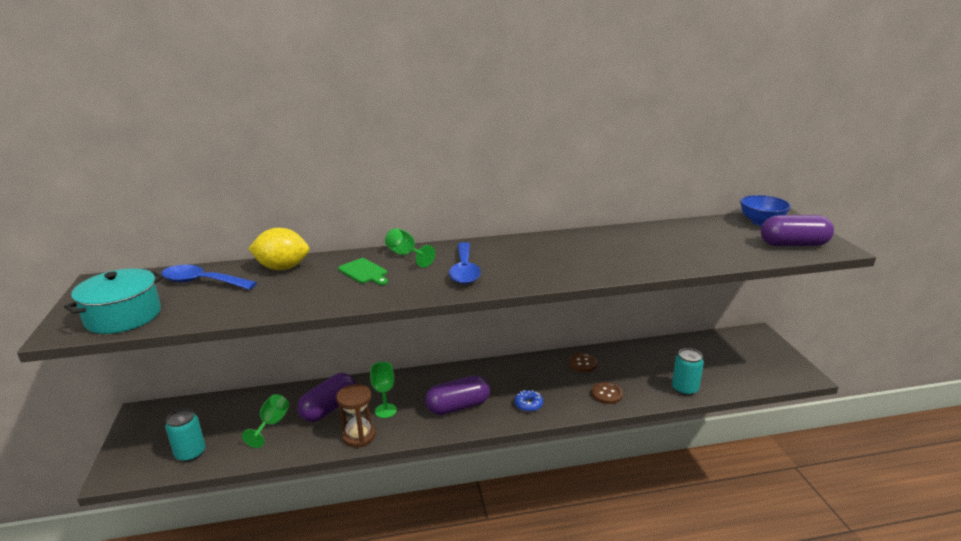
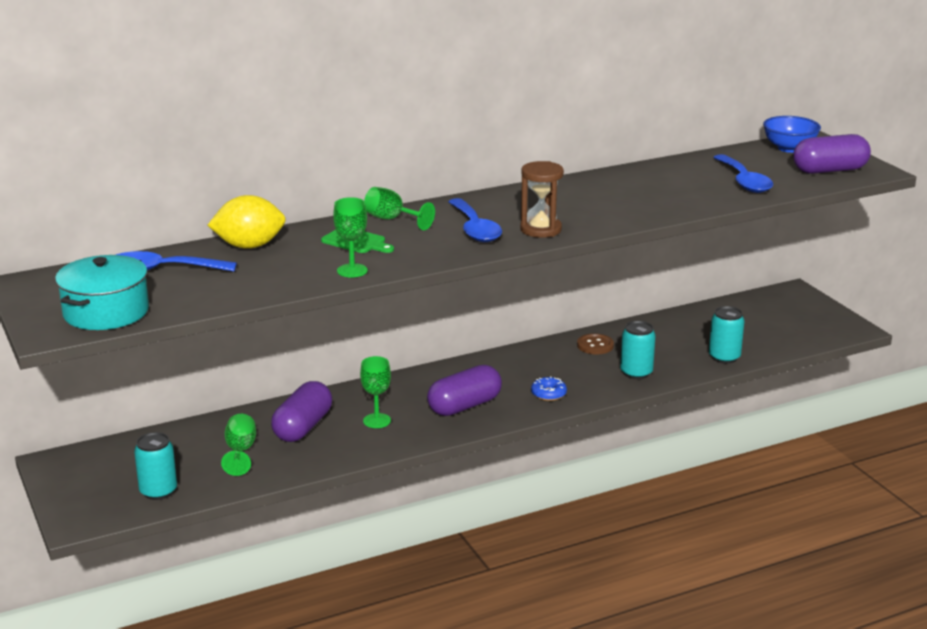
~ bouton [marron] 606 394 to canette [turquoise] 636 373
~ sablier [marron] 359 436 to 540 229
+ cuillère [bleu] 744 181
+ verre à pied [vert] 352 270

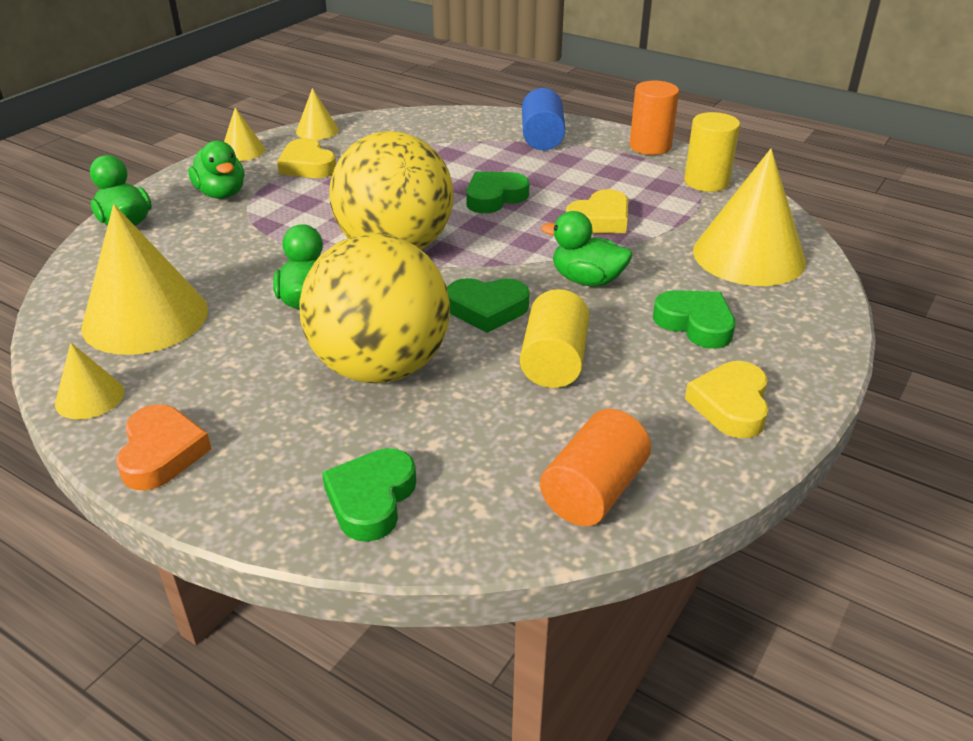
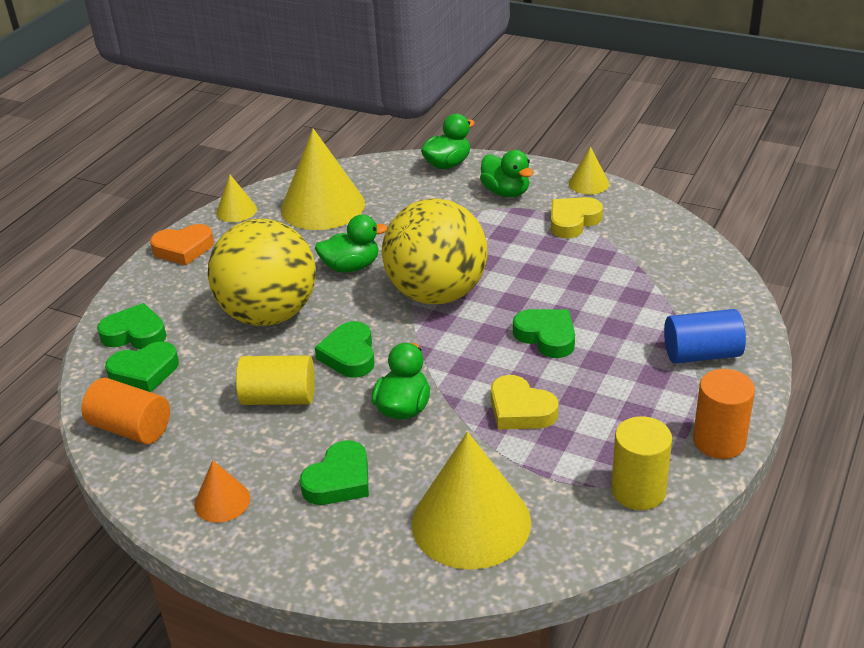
- cône [jaune] 317 130
~ canard [vert] 221 194 = 506 192 90 degrees counterclockwise
~ cœur [jaune] 731 405 to cône [orange] 222 501
+ cœur [vert] 144 372

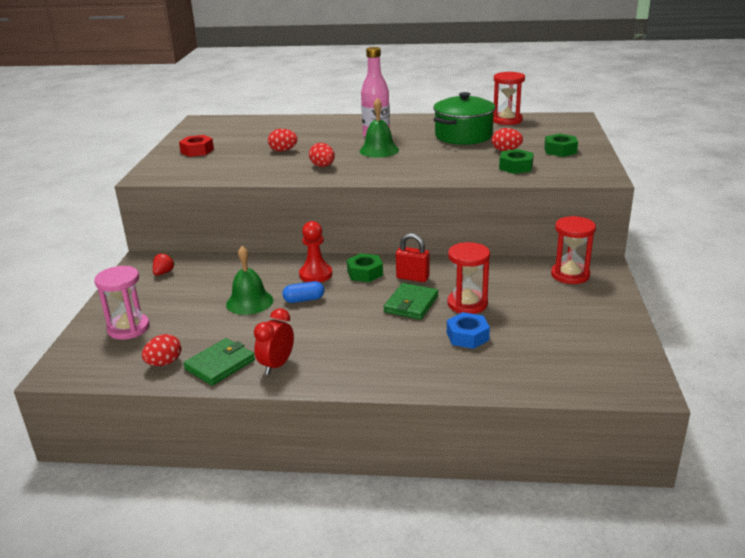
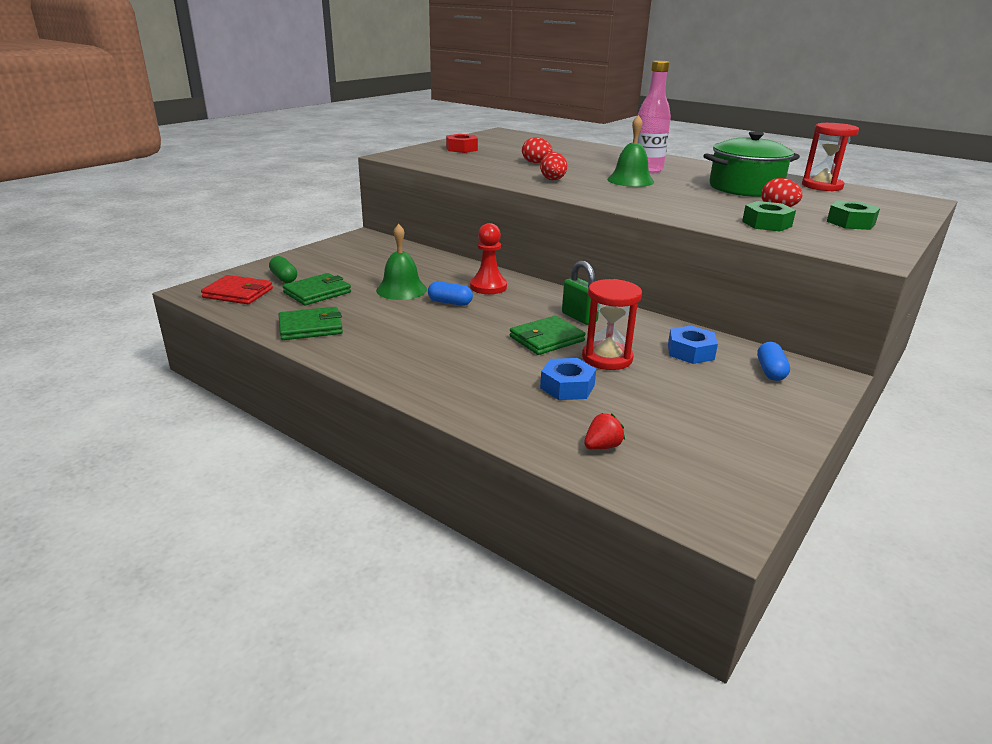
~ sablier [rouge] 570 275 to gélule [bleu] 770 371
~ cadenas [rouge] 412 278 to cadenas [vert] 579 317
~ fraise [rouge] 164 273 to 602 446
- écrou [vert] 365 273
~ sablier [rose] 128 328 to gélule [vert] 284 278
- réveil [rouge] 277 365
- œuf [rouge] 164 363
+ portefeuille [vert] 317 292
+ portefeuille [rouge] 238 293
+ écrou [bleu] 690 352

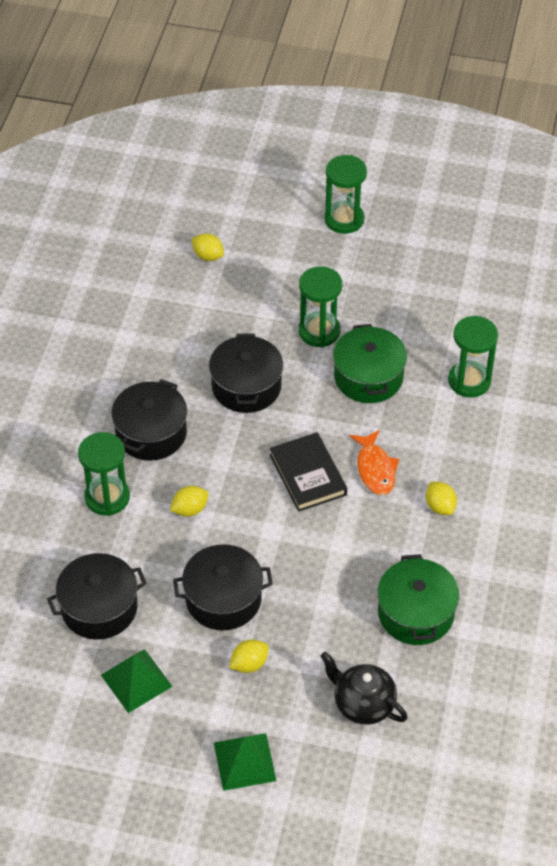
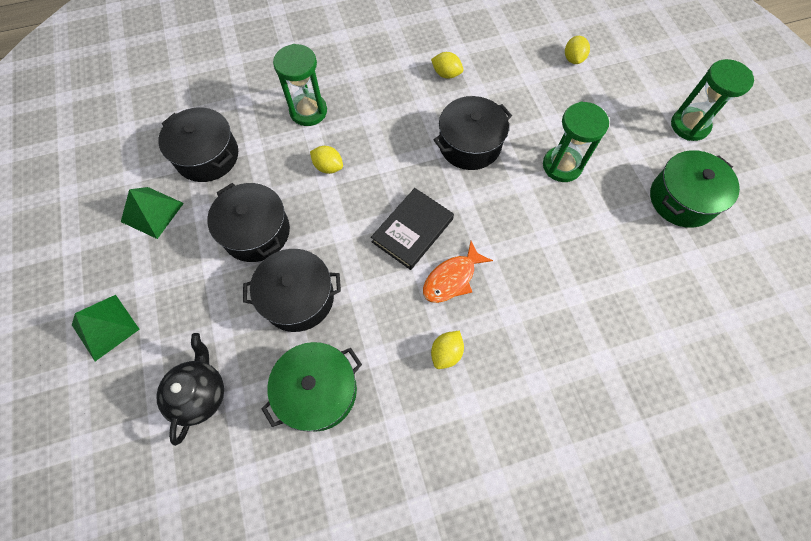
- sablier [vert] 469 381
~ marmite [vert] 368 377 to 682 199
~ marmite [noir] 151 433 to 298 297
~ citron [jaune] 249 664 to 446 74

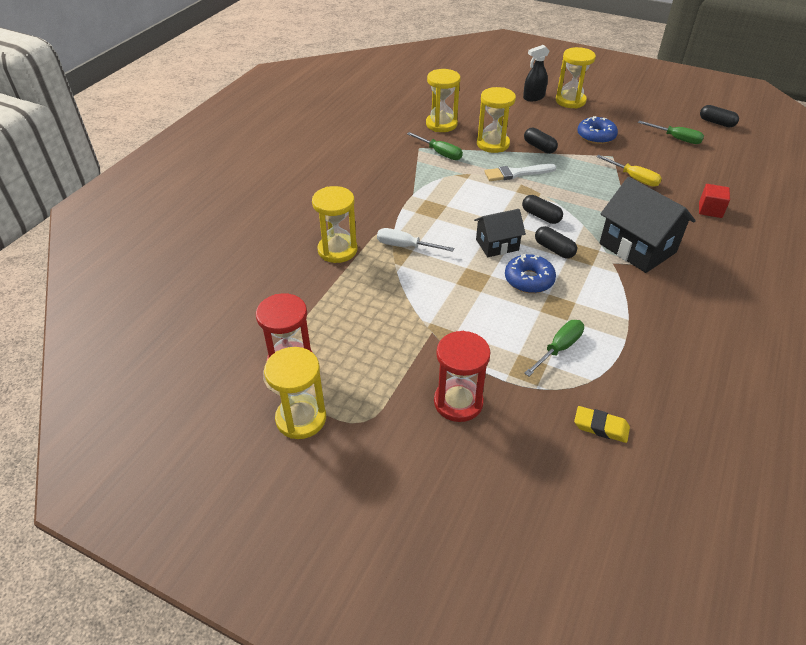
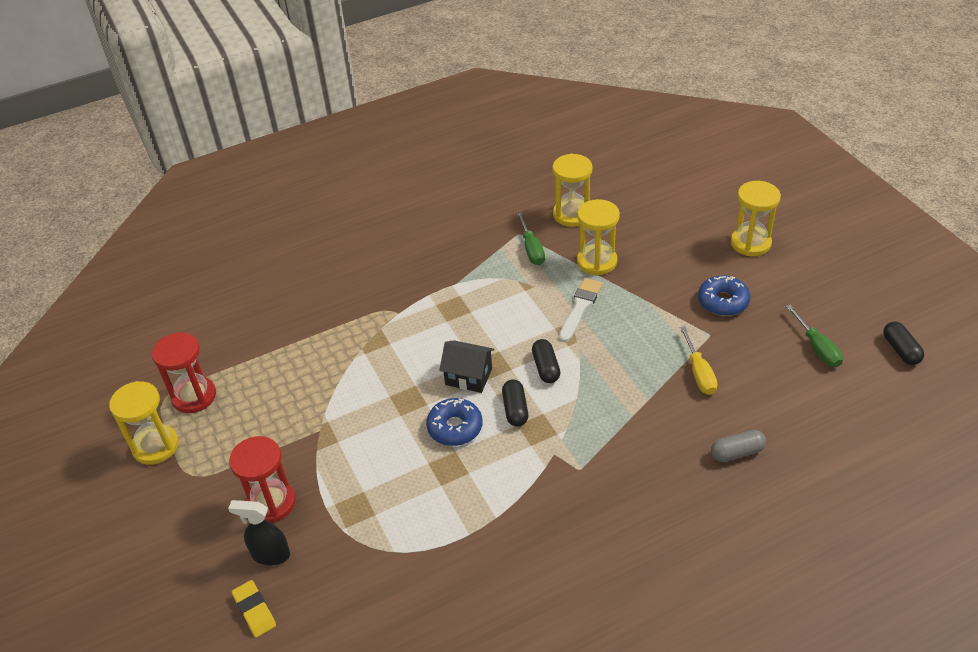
~ vaporisateur [noir] 533 97 to 270 554
- gélule [noir] 539 147
~ pinceau [blanc] 516 173 = 580 308 90 degrees clockwise
- maison [noir] 637 248
~ cube [rouge] 710 210 to gélule [gris] 737 452
- sablier [jaune] 337 250
- tournevis [blanc] 405 246
- tournevis [vert] 559 348
~ gomme [jaune] 601 427 to 254 611

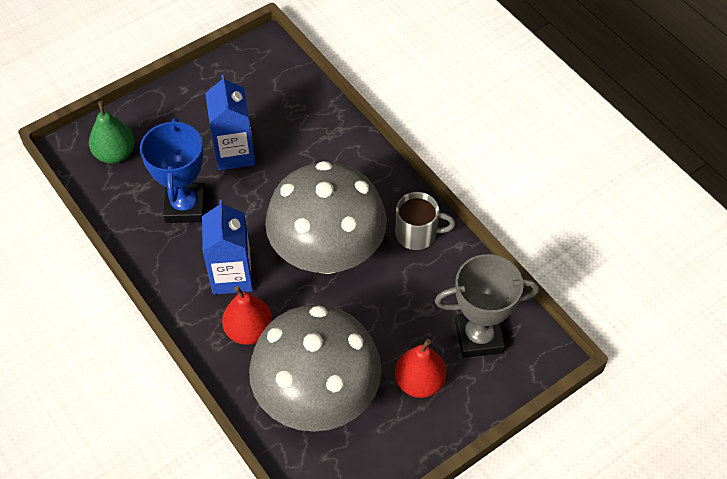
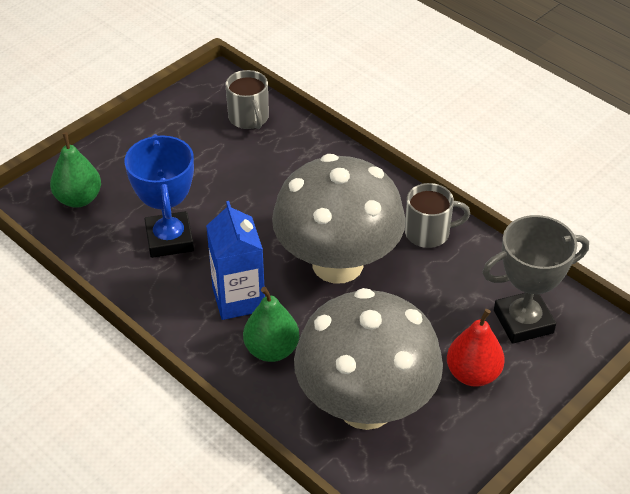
- brique de lait [bleu] 234 153
~ poire [rouge] 249 330 to poire [vert] 271 350
+ tasse [gris] 249 118

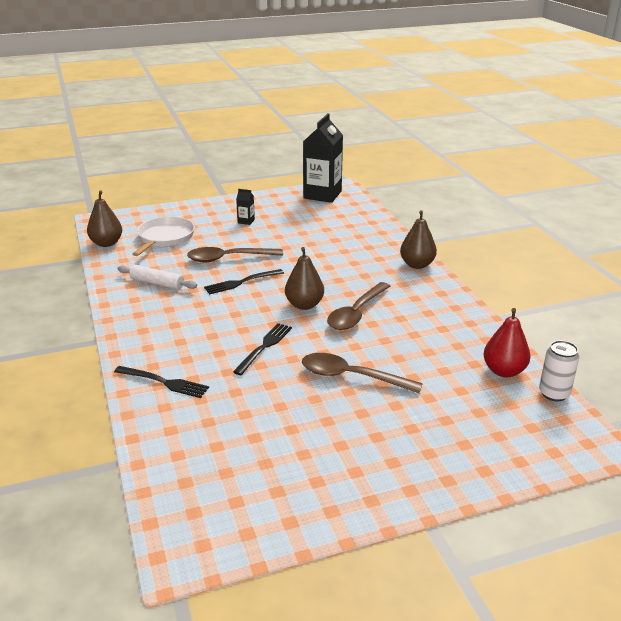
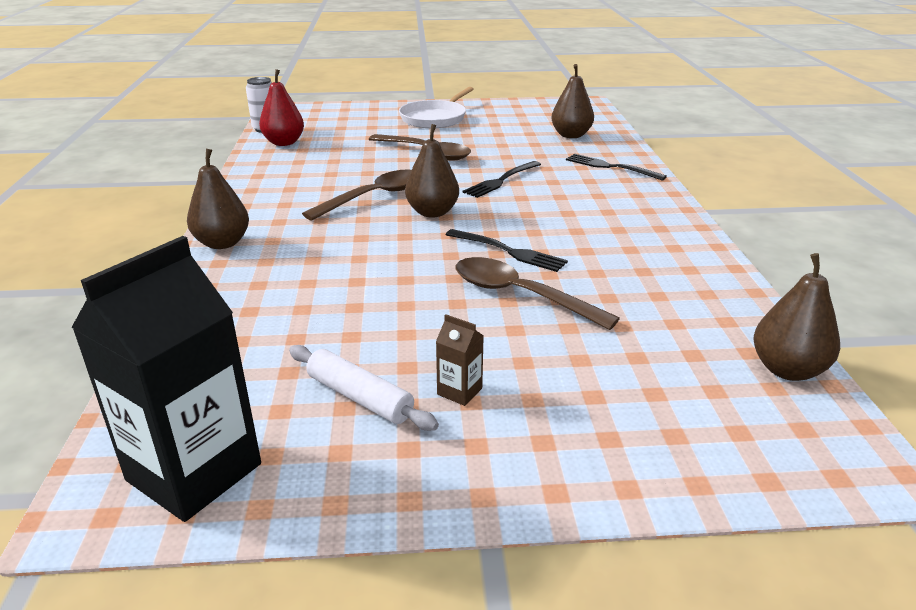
~ brique de lait [noir] 246 221 to brique de lait [marron] 459 391
~ poêle [blanc] 165 238 to 435 118
~ cuillère [marron] 229 258 = 521 295 150 degrees counterclockwise
~ rouleau à pâtisserie [blanc] 157 283 to 359 397
~ fourchette [noir] 241 282 = 508 251 45 degrees clockwise
+ poire [marron] 571 135

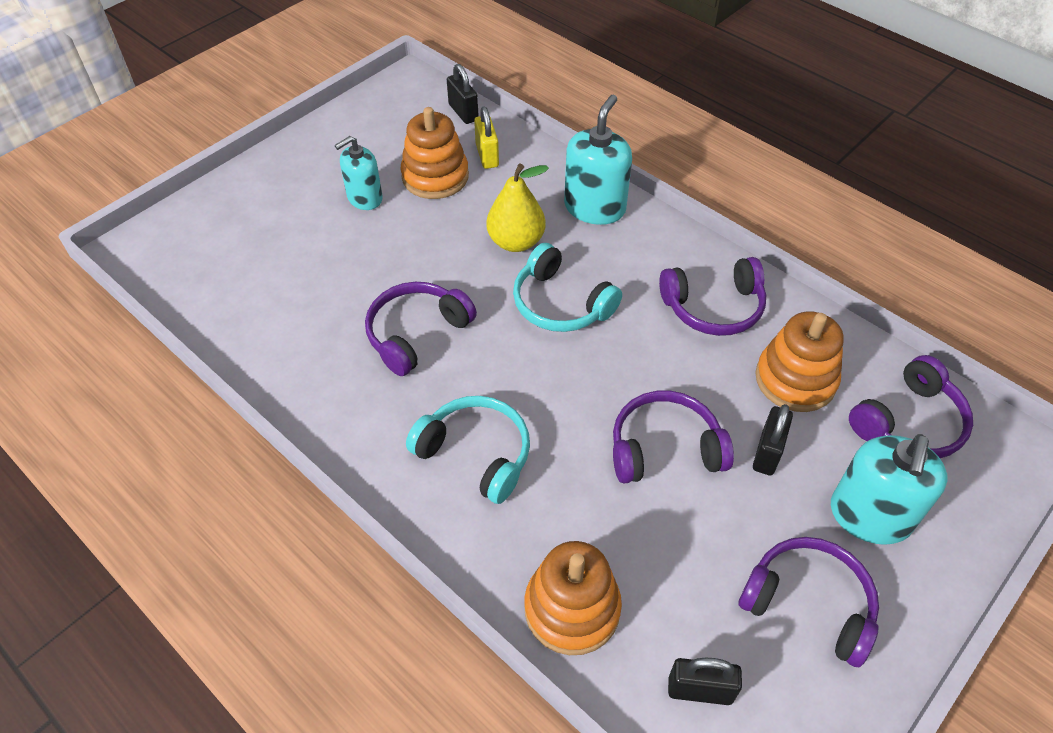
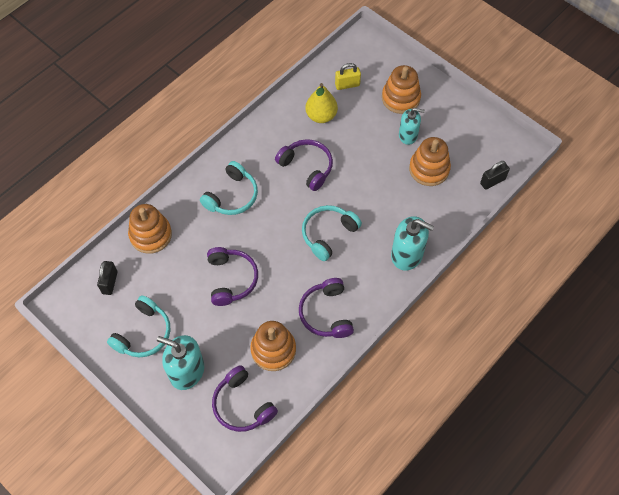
~ cadenas [jaune] 487 156 to 347 85
~ distributeur de savon [turquoise] 364 198 = 408 135 135 degrees clockwise
~ poire [jaune] 516 242 to 321 116
- cadenas [noir] 767 453
~ casque audio [violet] 808 604 to casque audio [turquoise] 143 333
+ jouet à empiler [orange] 400 98

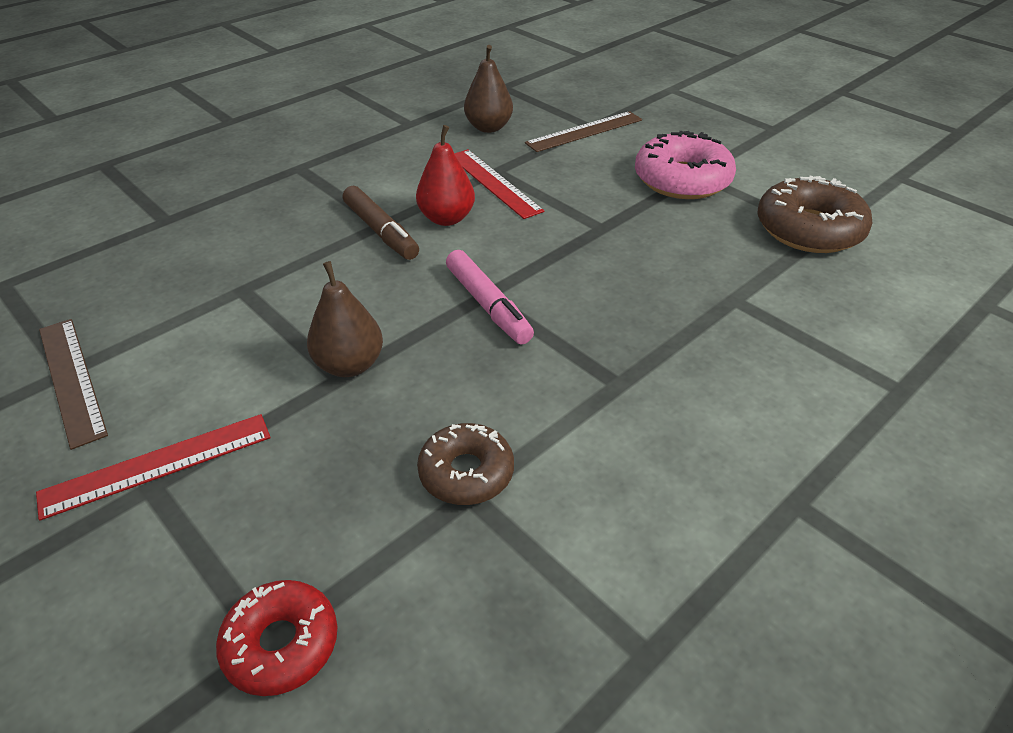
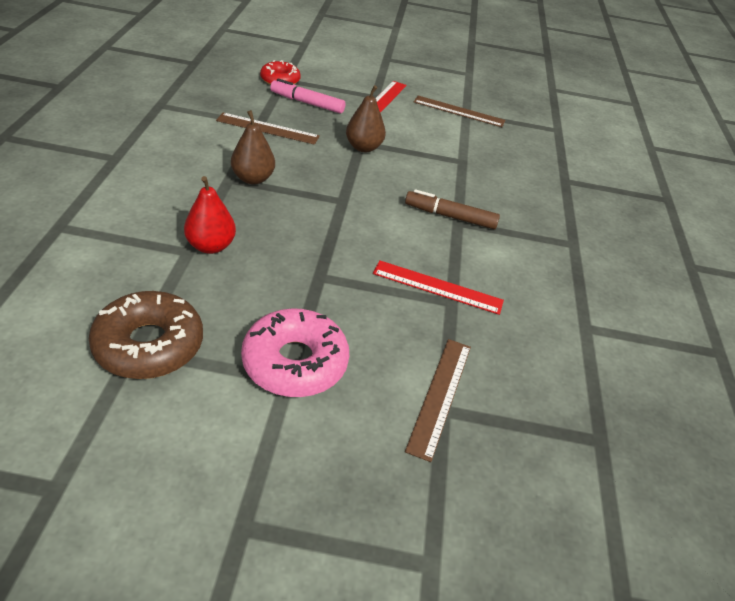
~ poire [marron] 488 127 to 253 178
~ poire [rouge] 446 218 to 211 246
~ feutre [rose] 488 305 to 307 103
~ beignet [marron] 466 472 to règle [marron] 267 128

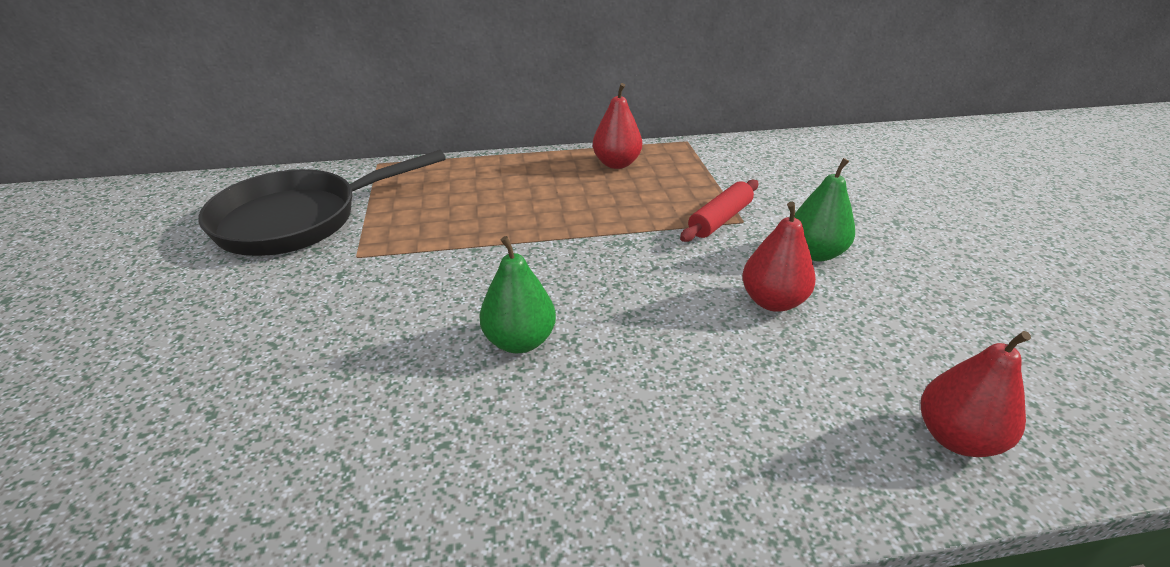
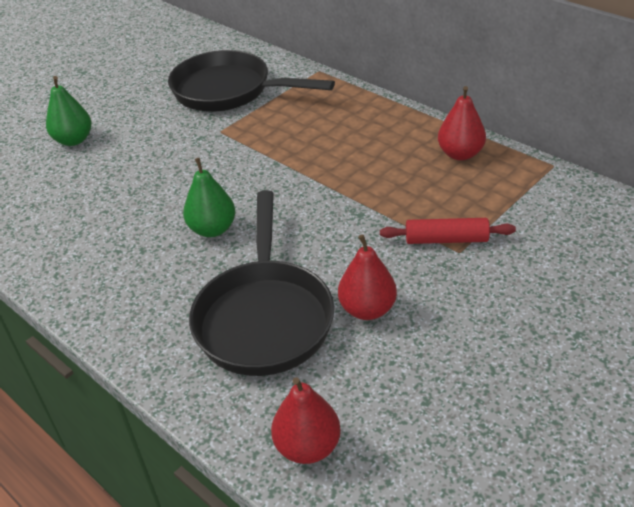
~ poire [vert] 815 253 to 74 140
+ poêle [noir] 264 317

